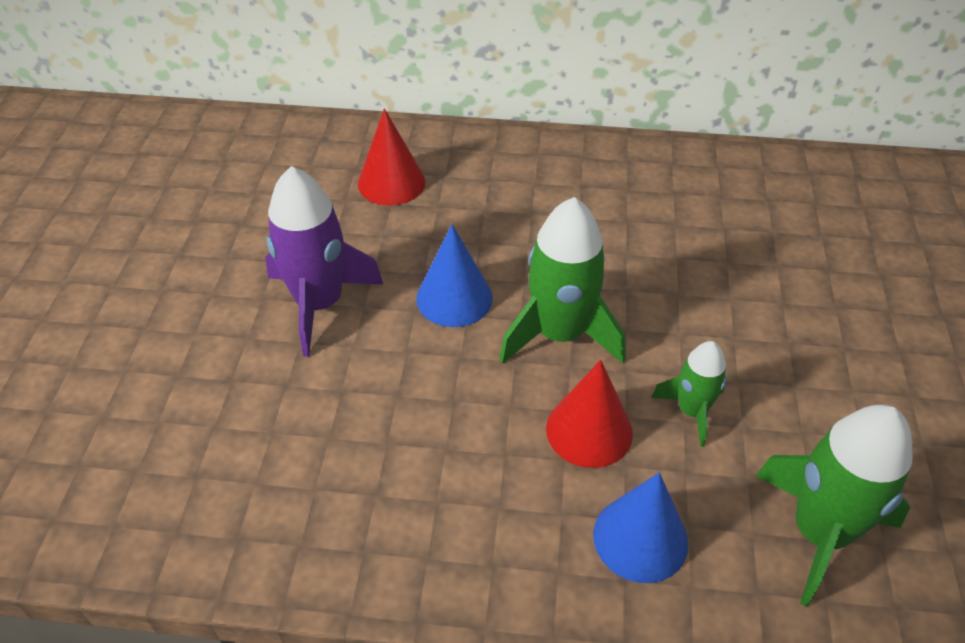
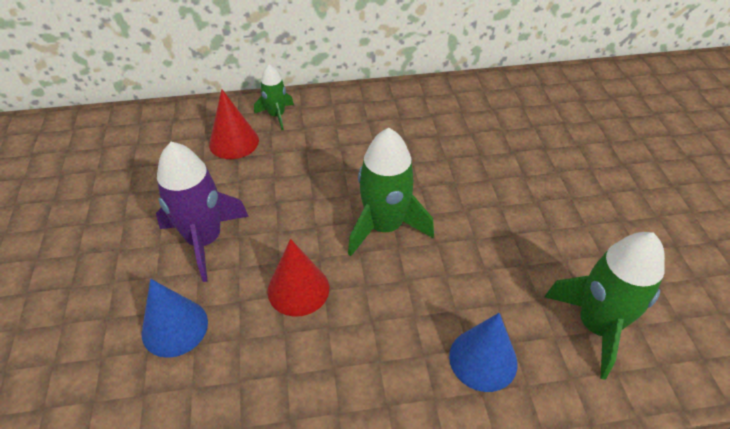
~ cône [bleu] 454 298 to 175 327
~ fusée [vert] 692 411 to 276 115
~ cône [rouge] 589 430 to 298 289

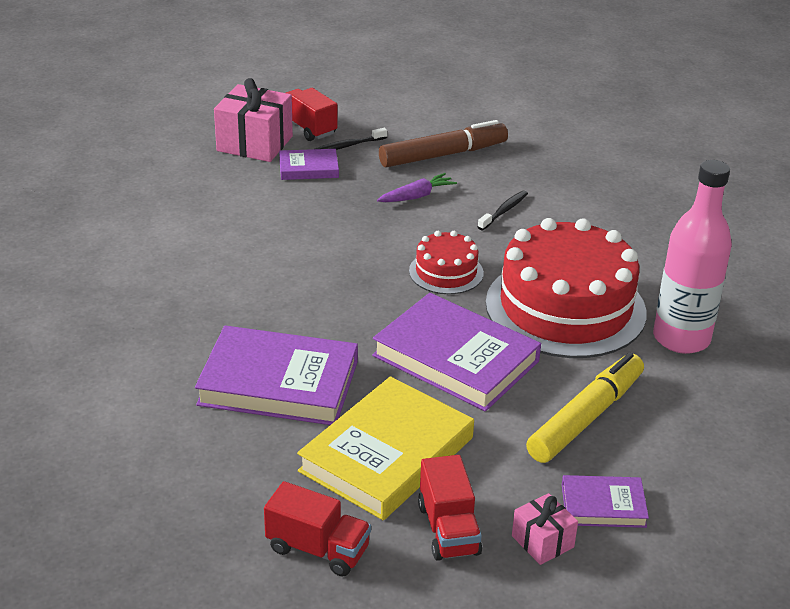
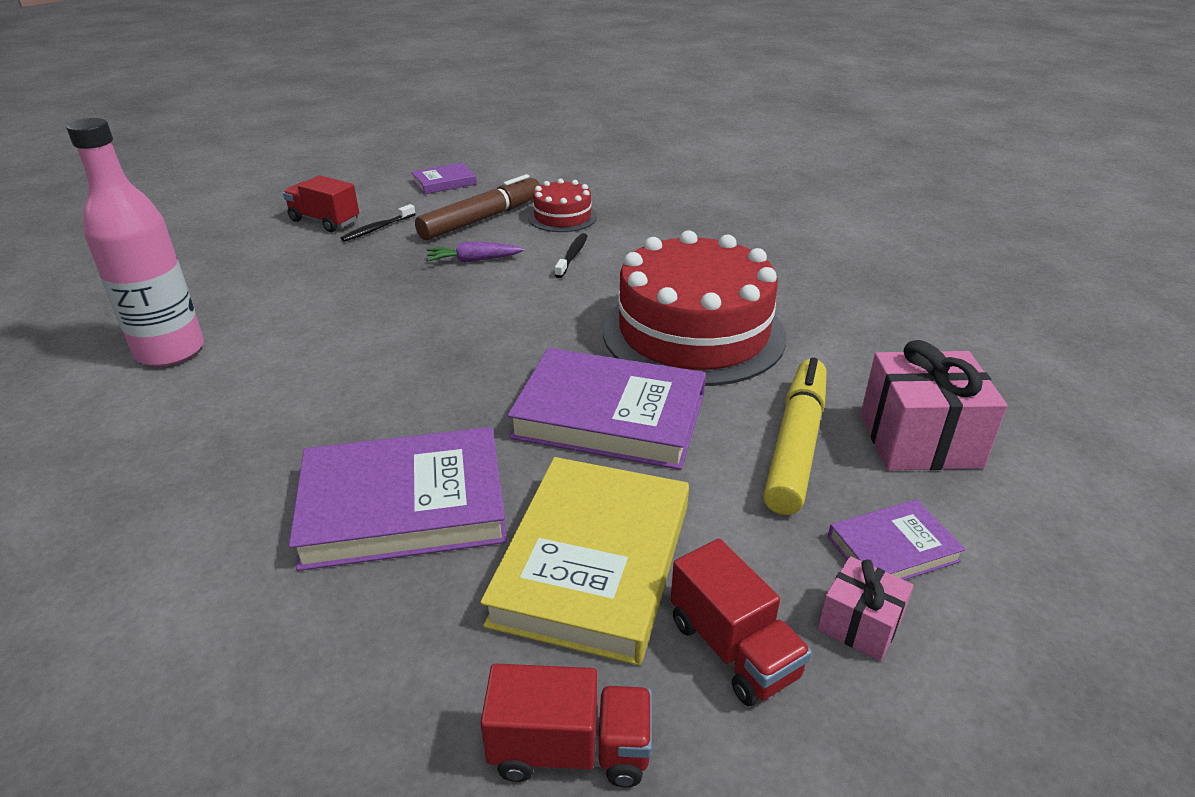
~ cadeau [rose] 255 143 to 919 440
~ livre [violet] 308 168 to 444 182
~ bouteille [rose] 681 338 to 170 351
~ carotte [violet] 416 196 = 473 260 135 degrees counterclockwise
~ gâteau [rouge] 446 272 to 562 217

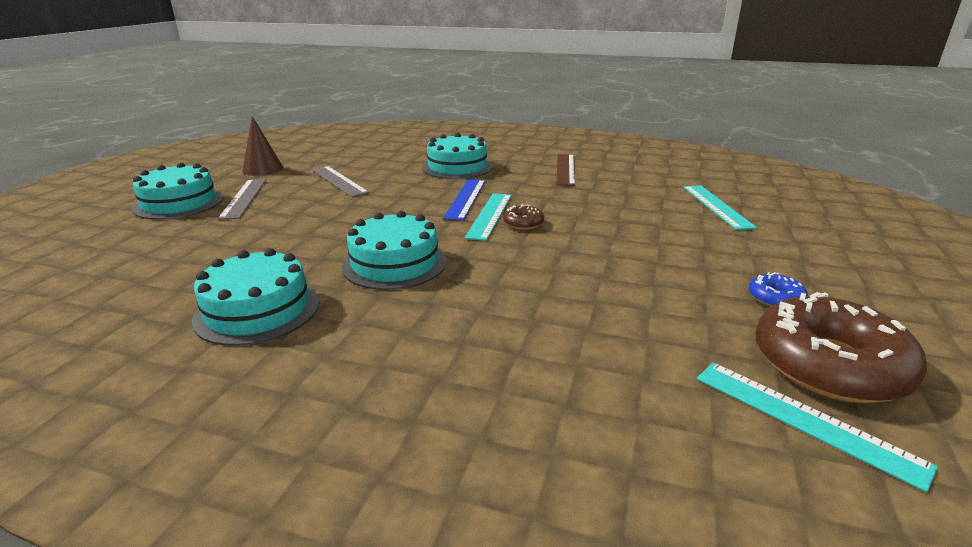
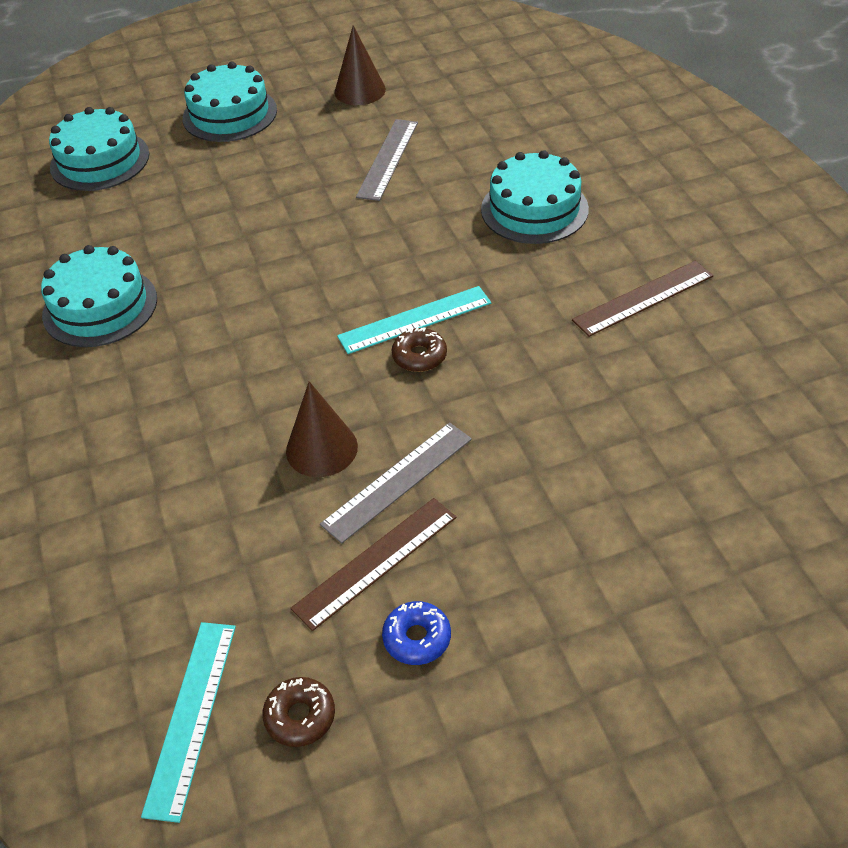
~ règle [gris] 244 198 to 398 481
- règle [bleu] 465 198
- règle [turquoise] 716 206
~ gâteau [turquoise] 394 263 to 100 160
~ beignet [marron] 829 365 = 300 716 x0.44
+ cône [marron] 321 448
+ règle [marron] 375 562

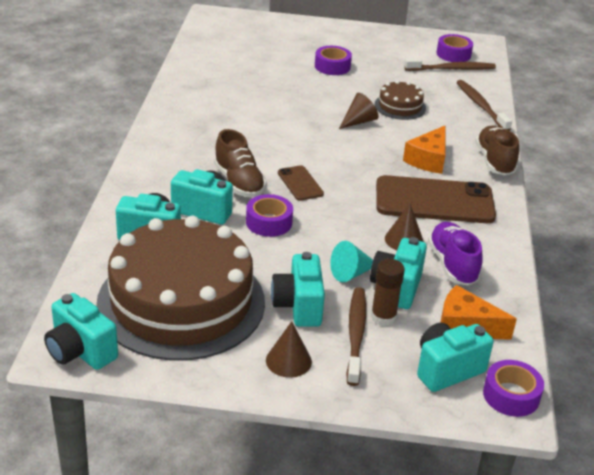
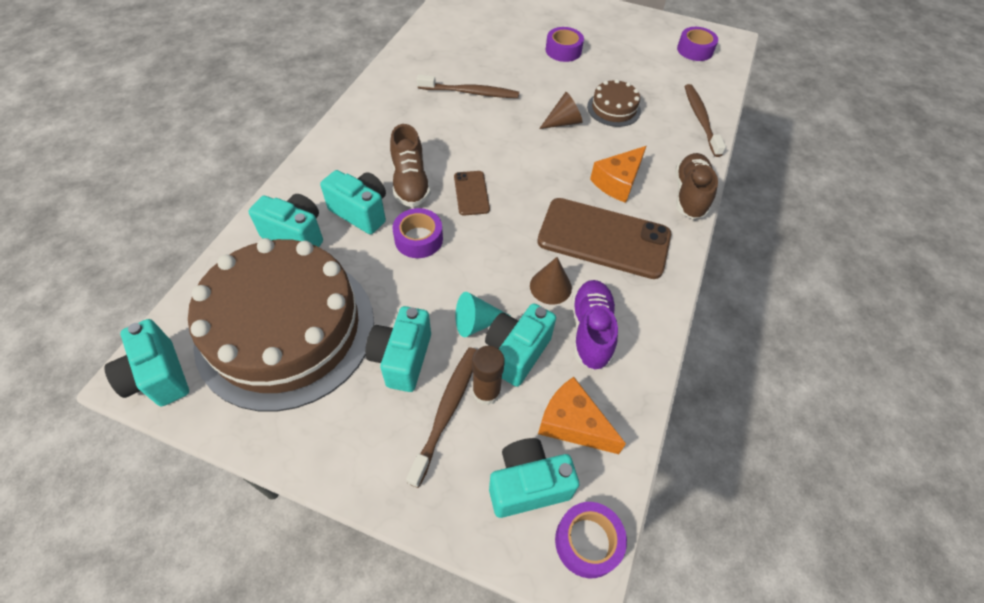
~ brosse à dents [marron] 452 69 to 471 92
- cône [marron] 288 361

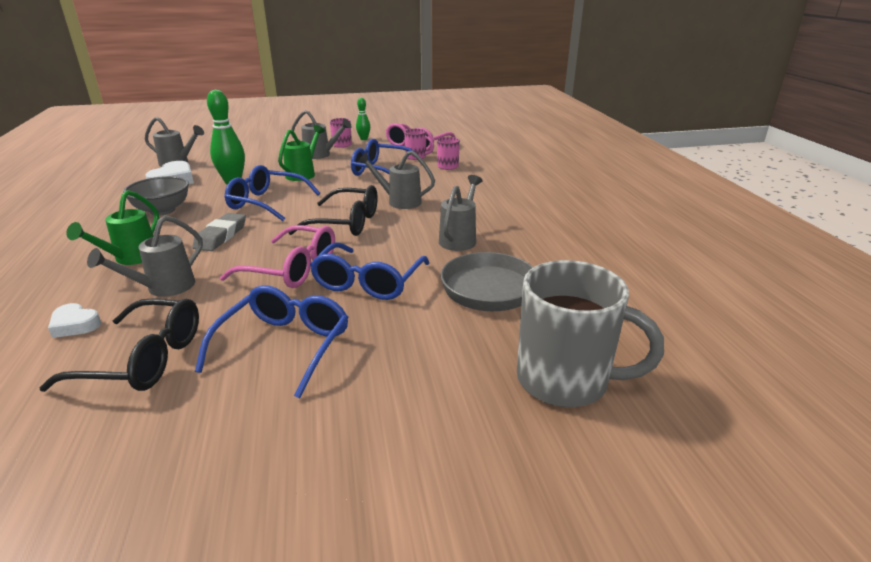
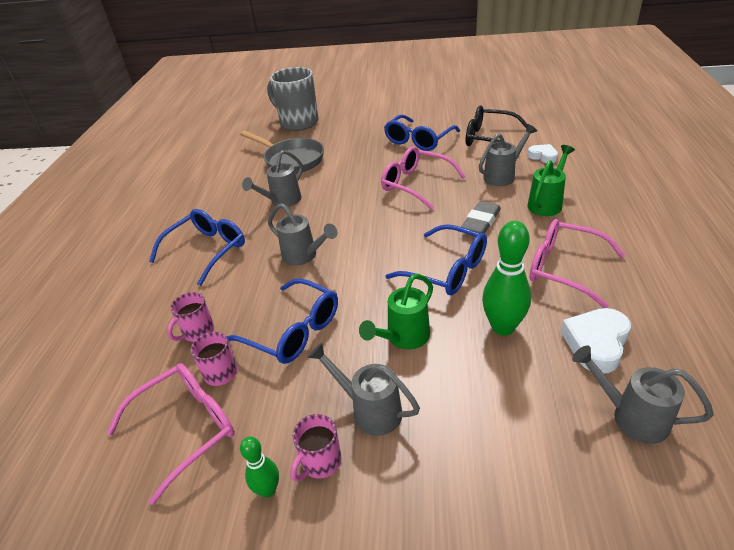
~ bol [gris] 162 210 to lunettes [rose] 564 268
- lunettes [noir] 346 223
~ lunettes [bleu] 368 282 to 207 250

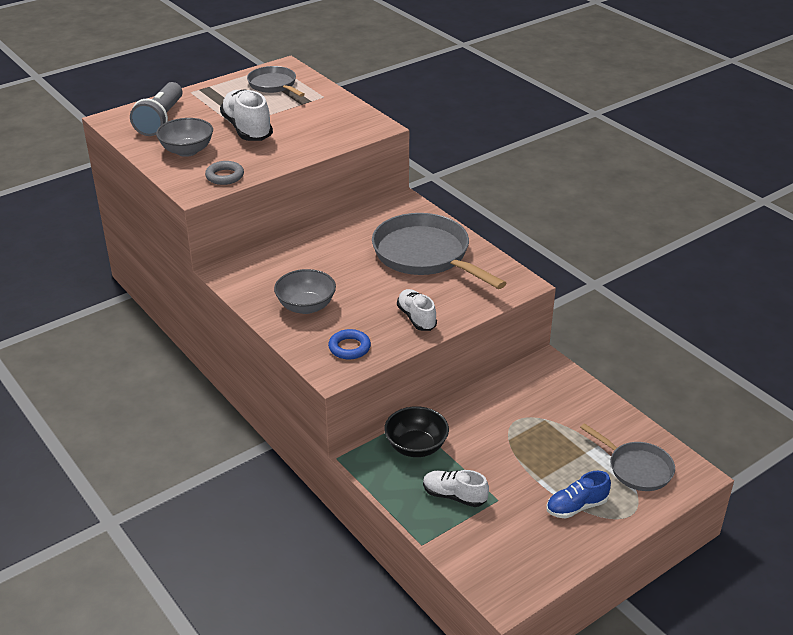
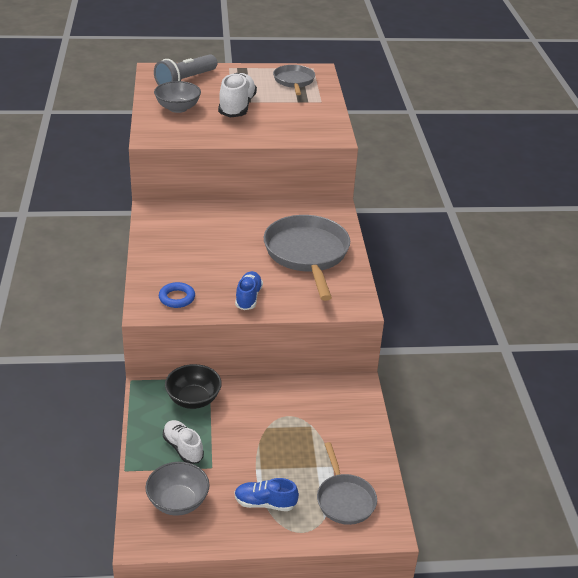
- anneau [gris] 225 176
~ bol [gris] 306 306 to 178 502
~ chaussure [blanc] 416 318 to chaussure [bleu] 248 297

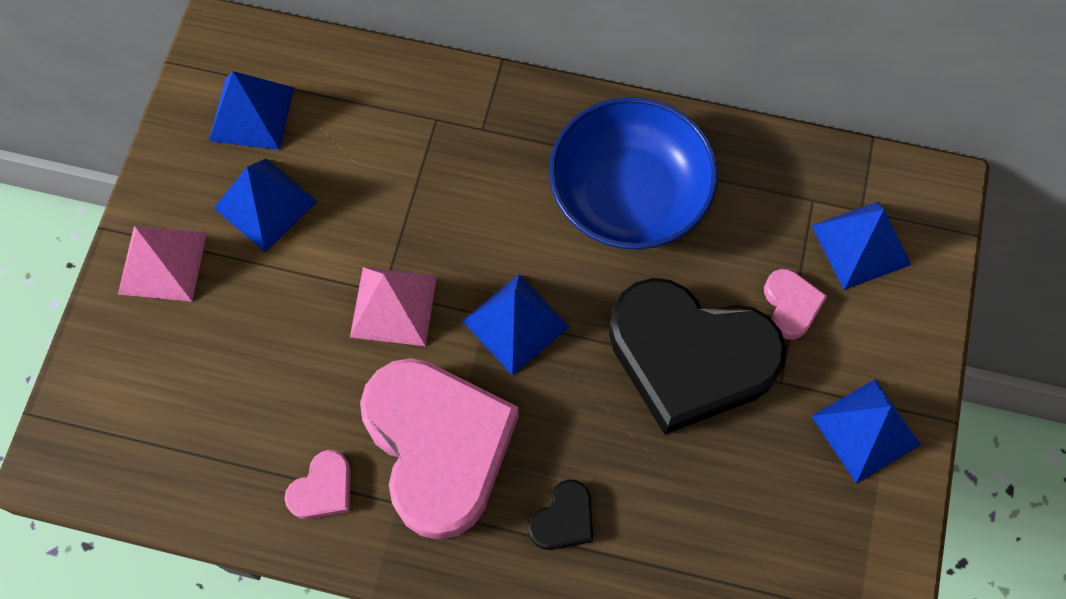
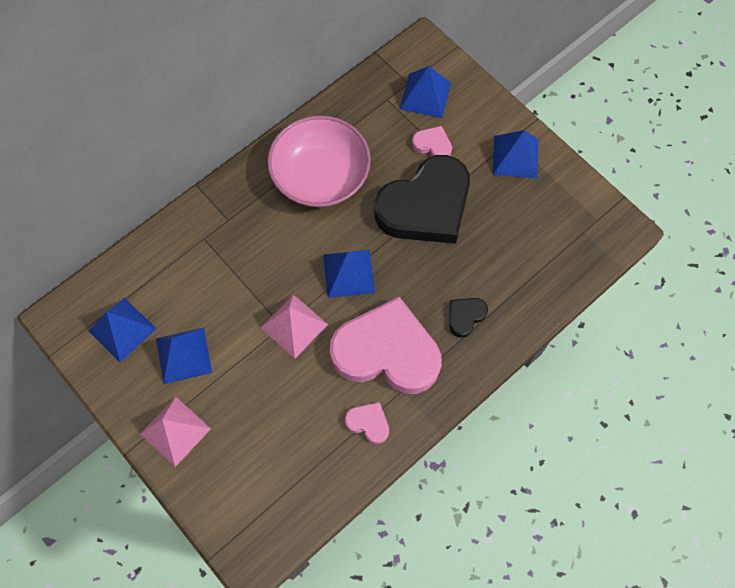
~ bol [bleu] 629 195 to bol [rose] 320 176
~ cœur [rose] 323 489 = 368 423 45 degrees counterclockwise
~ cœur [noir] 563 519 = 465 316 120 degrees counterclockwise

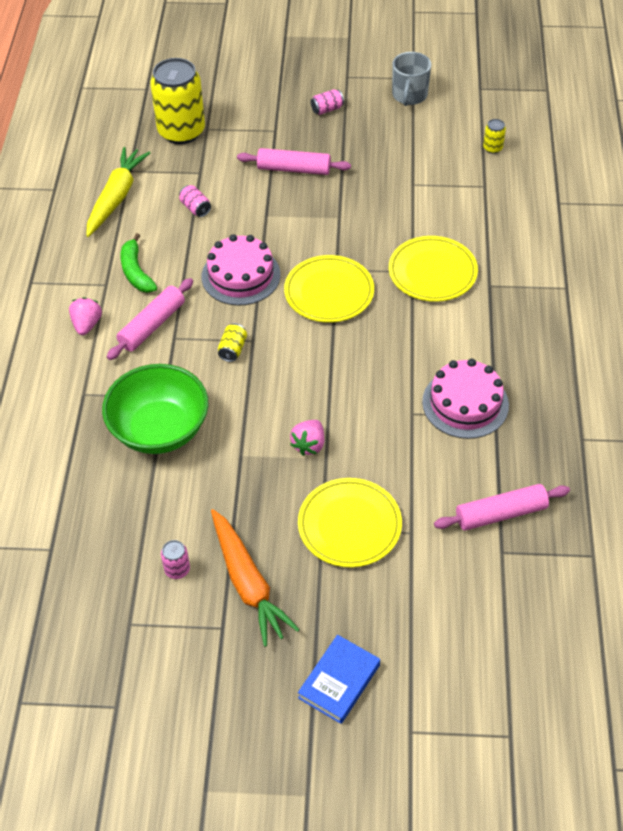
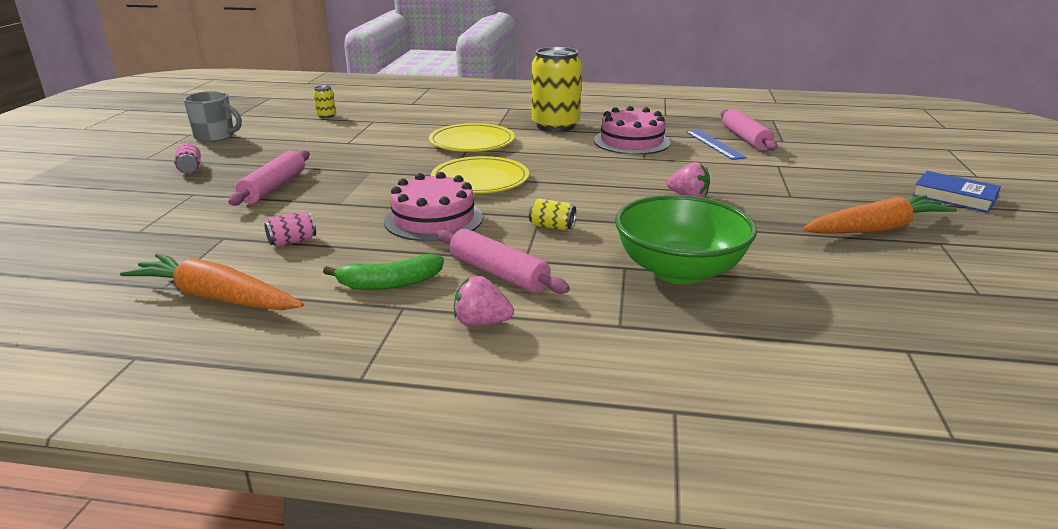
~ canette [jaune] 181 131 to 555 126
~ carotte [jaune] 116 197 to carotte [orange] 216 297
- assiette [jaune] 349 525
- canette [rose] 177 569
+ règle [bleu] 714 144

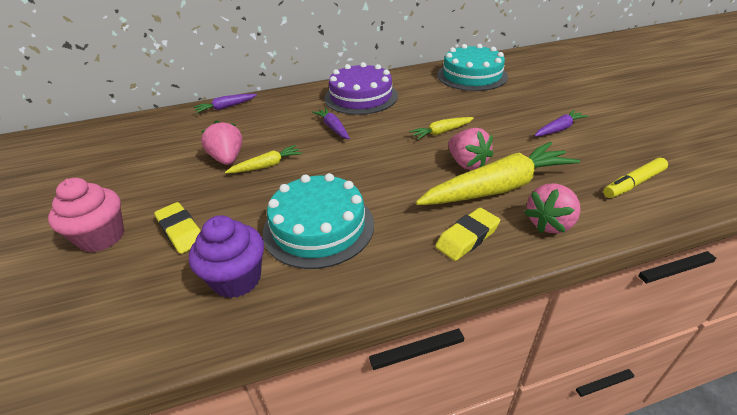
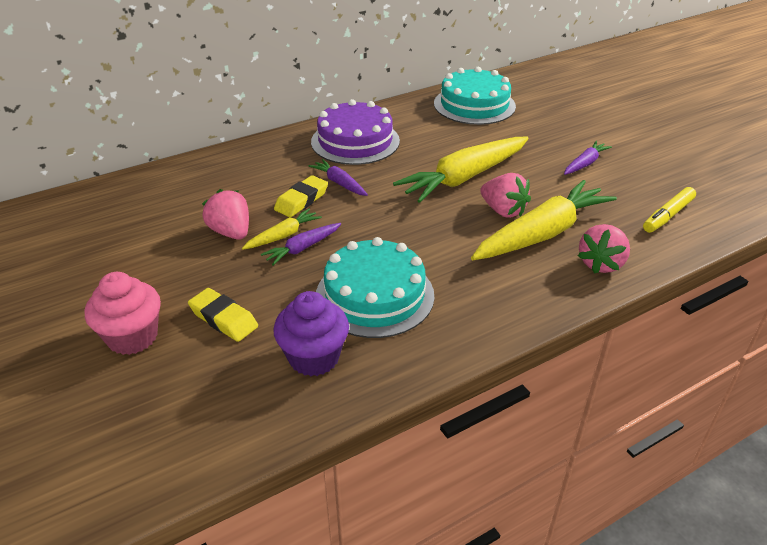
~ carotte [violet] 226 107 to 302 248
~ carotte [jaune] 441 132 = 464 178 x2.09
~ gomme [jaune] 467 238 to 301 200

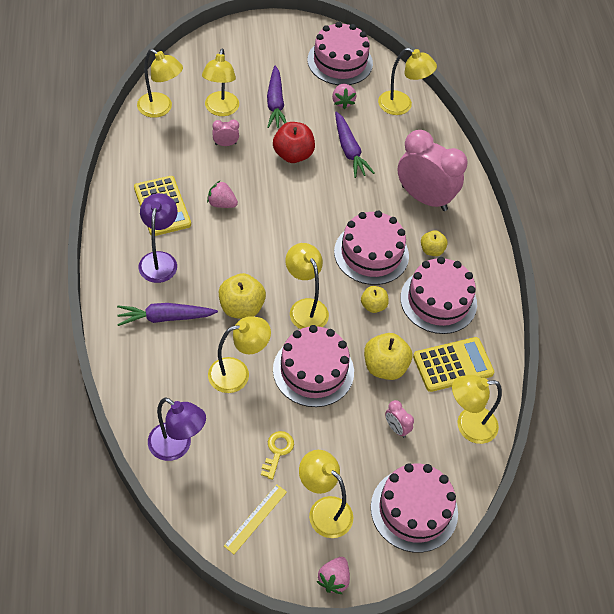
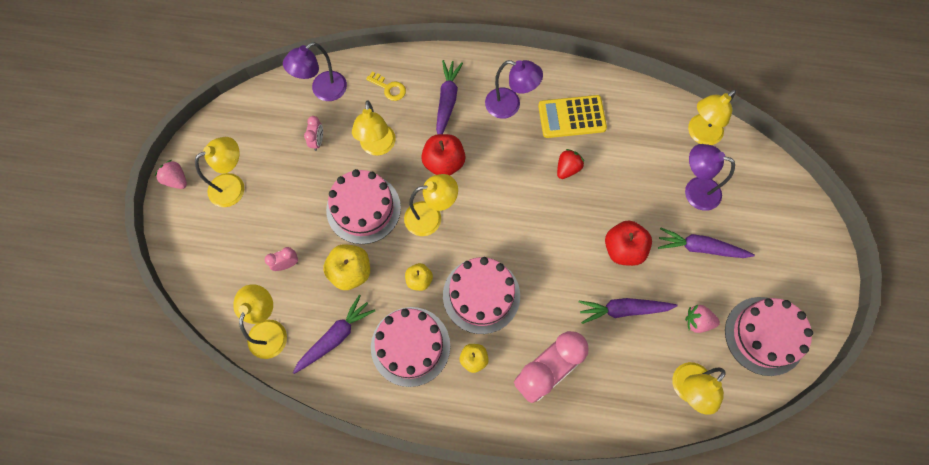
~ lampe [jaune] 220 109 to lampe [violet] 694 190
~ réveil [rose] 225 144 to 317 141
~ fraise [rose] 221 203 to fraise [rouge] 567 168
~ pomme [jaune] 241 307 to pomme [rouge] 444 163
~ calculatrice [jaune] 453 365 to carotte [violet] 335 337
~ clé [jaune] 277 451 to 389 88
- gâteau [rose] 414 510
- règle [jaune] 255 518

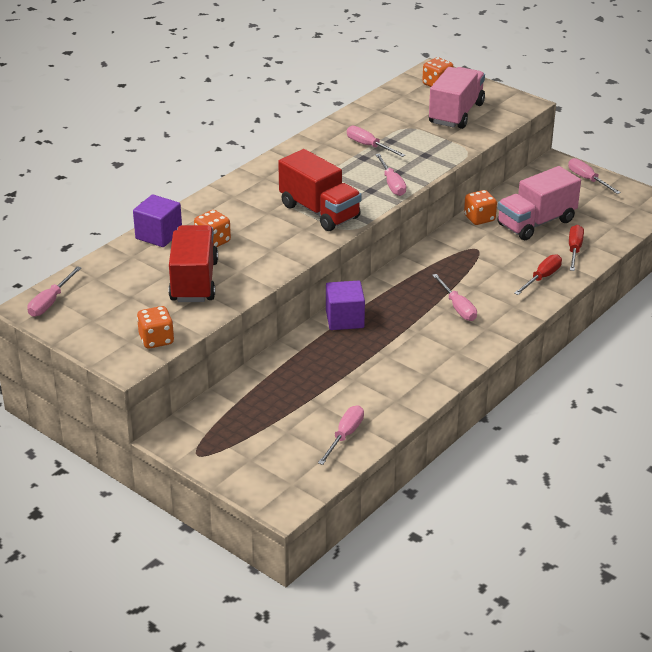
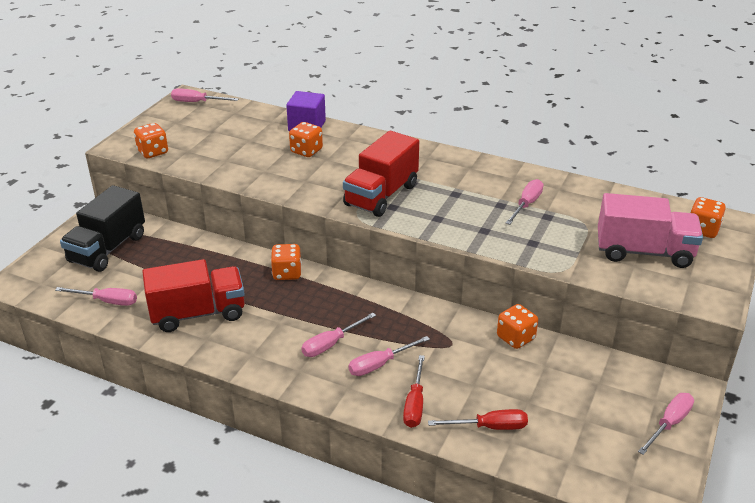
~ tournevis [rose] 392 184 to 380 364
- camion [rose] 536 223
~ camion [rouge] 194 281 to 198 313
~ tournevis [rouge] 542 278 = 415 404 75 degrees clockwise
~ cube [violet] 344 319 to dé [orange] 287 273
+ camion [noir] 108 249

